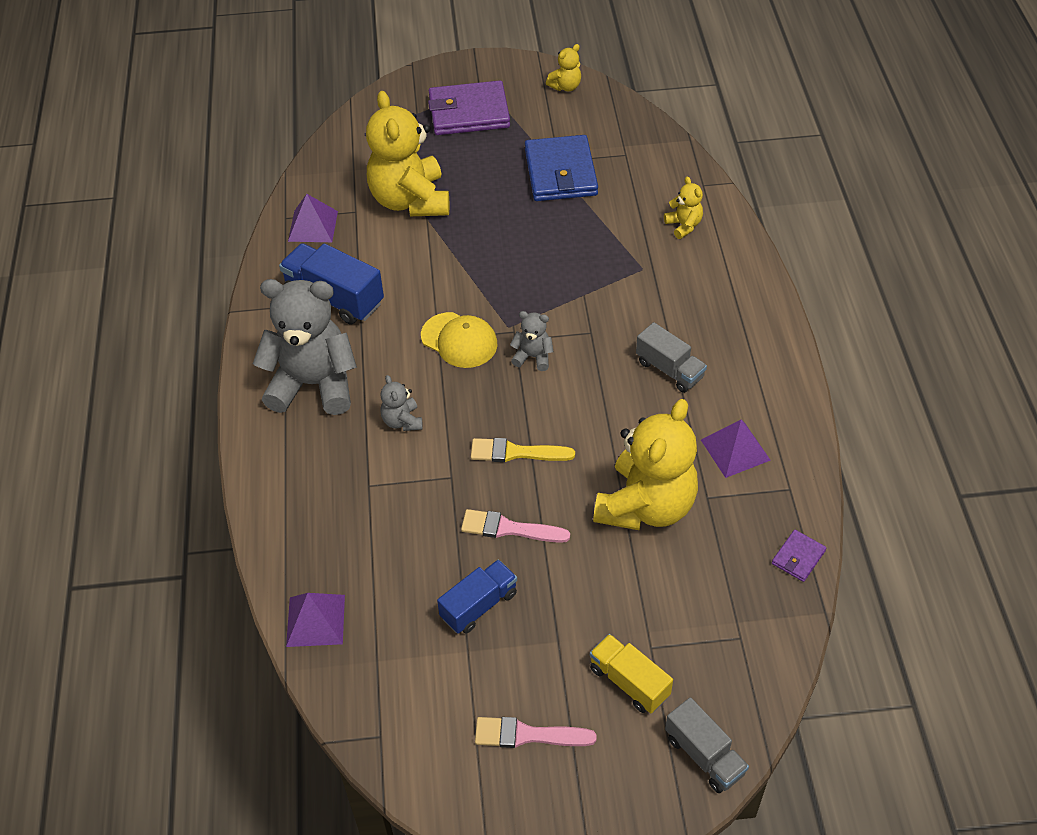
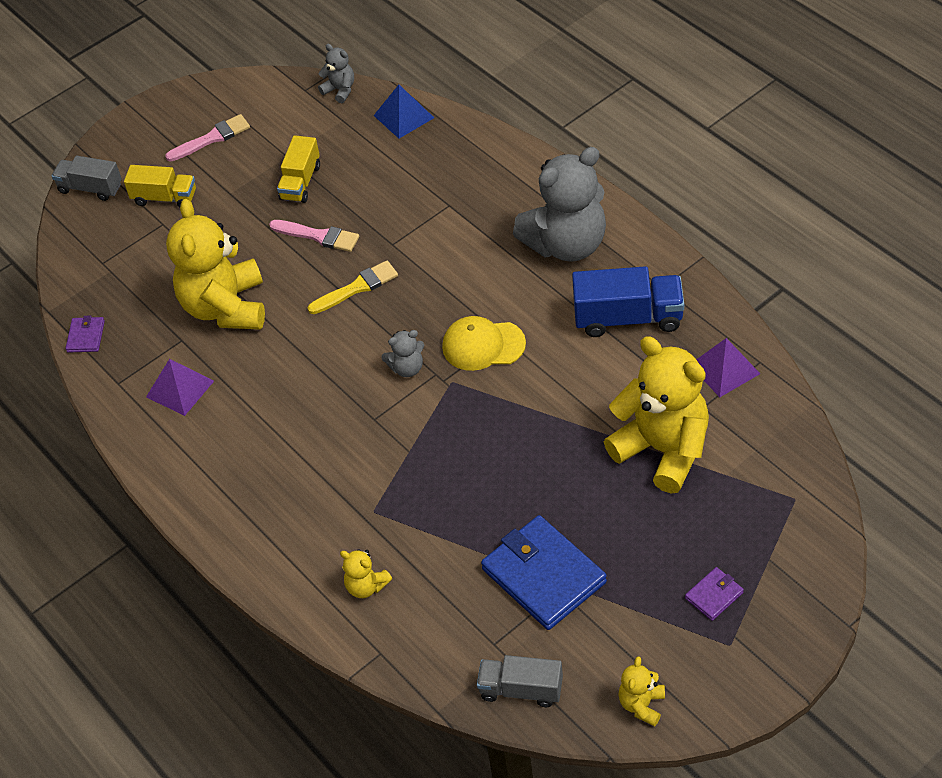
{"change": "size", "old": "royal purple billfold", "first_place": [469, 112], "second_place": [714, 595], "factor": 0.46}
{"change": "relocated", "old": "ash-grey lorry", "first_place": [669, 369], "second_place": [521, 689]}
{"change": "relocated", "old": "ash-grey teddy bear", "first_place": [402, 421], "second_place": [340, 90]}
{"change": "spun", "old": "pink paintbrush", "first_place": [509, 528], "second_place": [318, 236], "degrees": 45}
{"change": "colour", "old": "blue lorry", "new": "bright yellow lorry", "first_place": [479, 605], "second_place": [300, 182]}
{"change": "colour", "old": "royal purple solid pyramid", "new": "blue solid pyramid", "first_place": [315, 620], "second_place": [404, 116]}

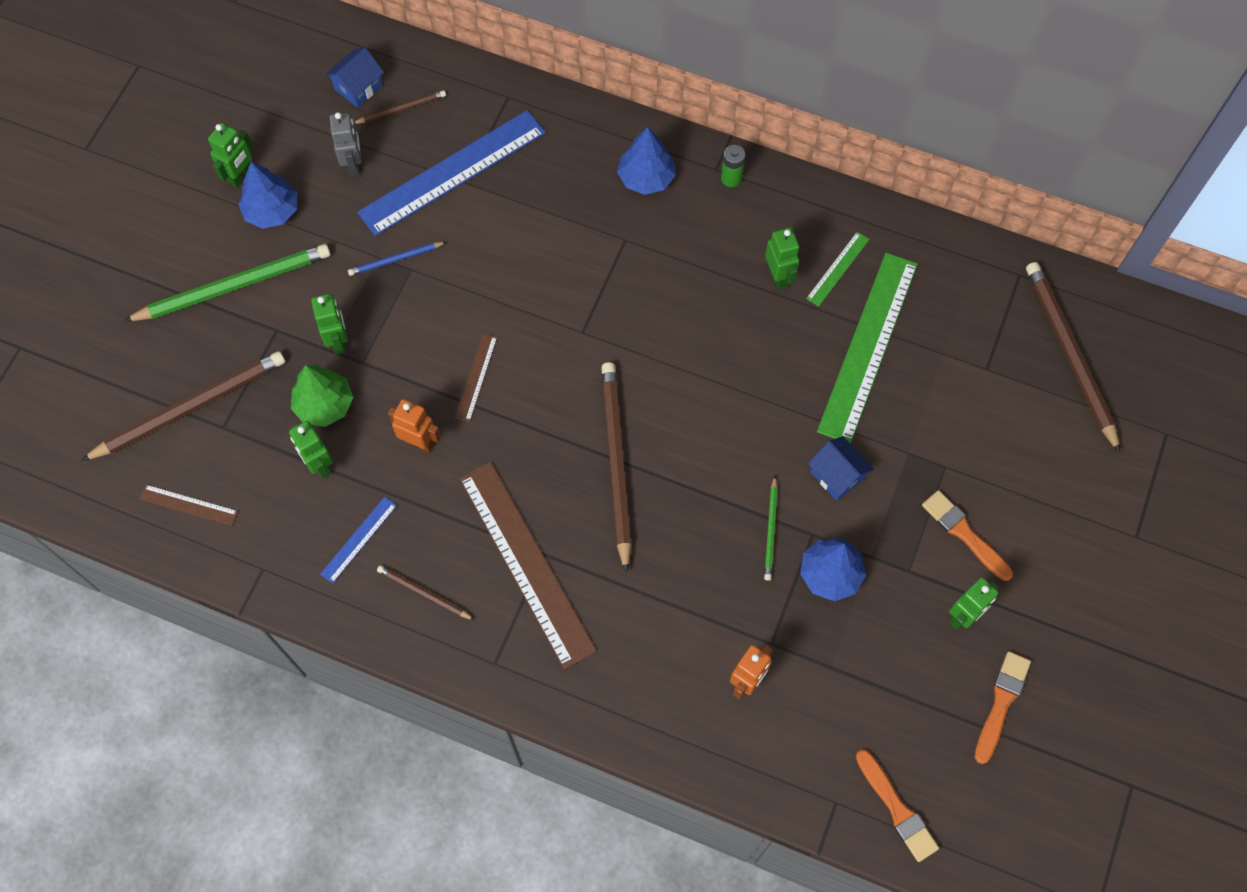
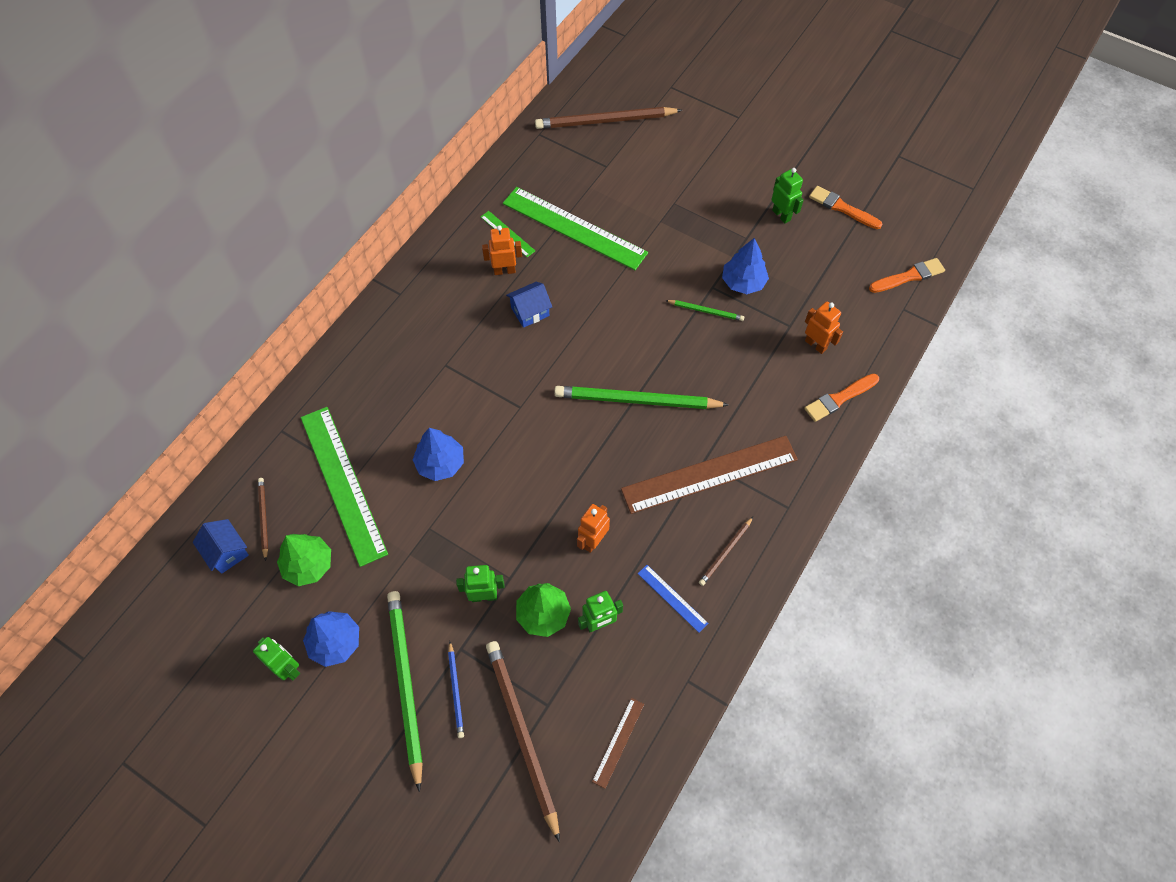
{"change": "colour", "old": "blue straightedge", "new": "green straightedge", "first_place": [452, 172], "second_place": [342, 484]}
{"change": "exchanged", "old": "ash-grey robot", "new": "green fir tree", "first_place": [353, 164], "second_place": [308, 565]}
{"change": "relocated", "old": "blue fir tree", "first_place": [646, 177], "second_place": [440, 463]}
{"change": "missing", "old": "green AA battery", "first_place": [731, 178]}
{"change": "colour", "old": "green robot", "new": "bright orange robot", "first_place": [778, 276], "second_place": [504, 270]}
{"change": "relocated", "old": "blue lead pencil", "first_place": [396, 260], "second_place": [456, 691]}
{"change": "missing", "old": "russet straightedge", "first_place": [476, 377]}
{"change": "colour", "old": "russet lead pencil", "new": "green lead pencil", "first_place": [616, 463], "second_place": [637, 400]}
{"change": "relocated", "old": "blue toy house", "first_place": [837, 475], "second_place": [530, 312]}
{"change": "relocated", "old": "bright orange paintbrush", "first_place": [964, 534], "second_place": [839, 398]}

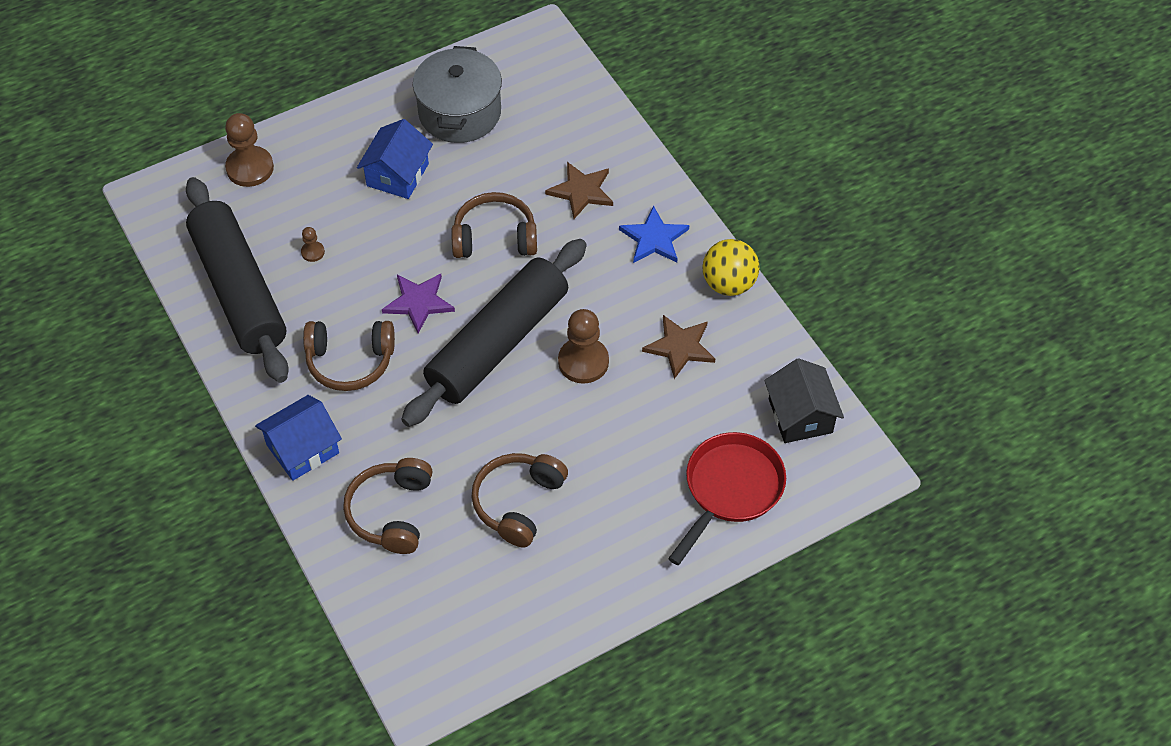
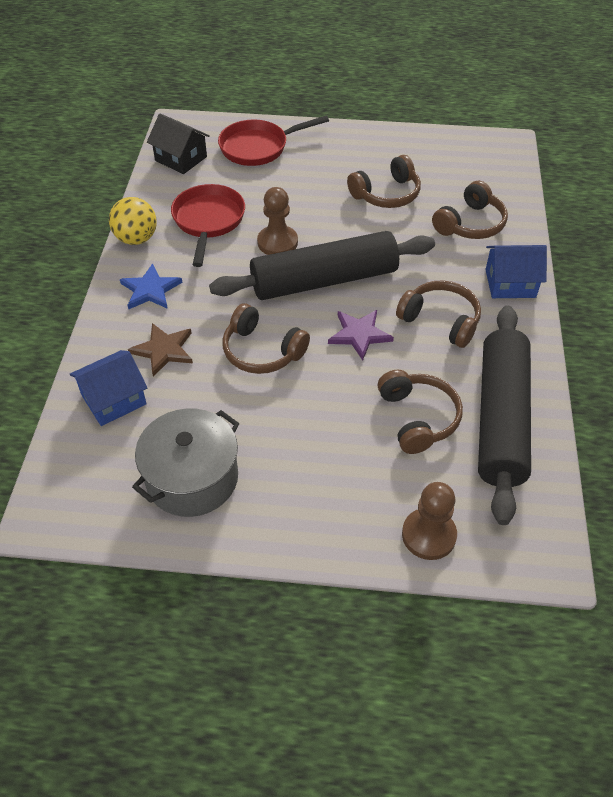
{"change": "relocated", "old": "blue toy house", "first_place": [397, 174], "second_place": [113, 400]}
{"change": "exchanged", "old": "russet chess pawn", "new": "russet headphones", "first_place": [313, 252], "second_place": [418, 418]}
{"change": "exchanged", "old": "russet five-pointed star", "new": "crimson pan", "first_place": [680, 347], "second_place": [208, 221]}
{"change": "spun", "old": "jet-black toy house", "first_place": [800, 416], "second_place": [181, 158], "degrees": -75}

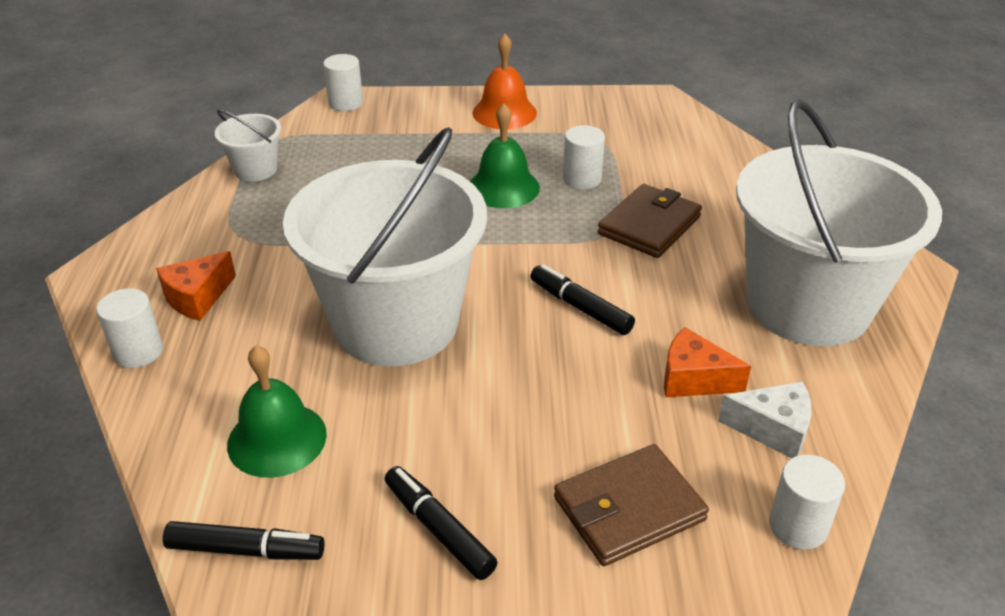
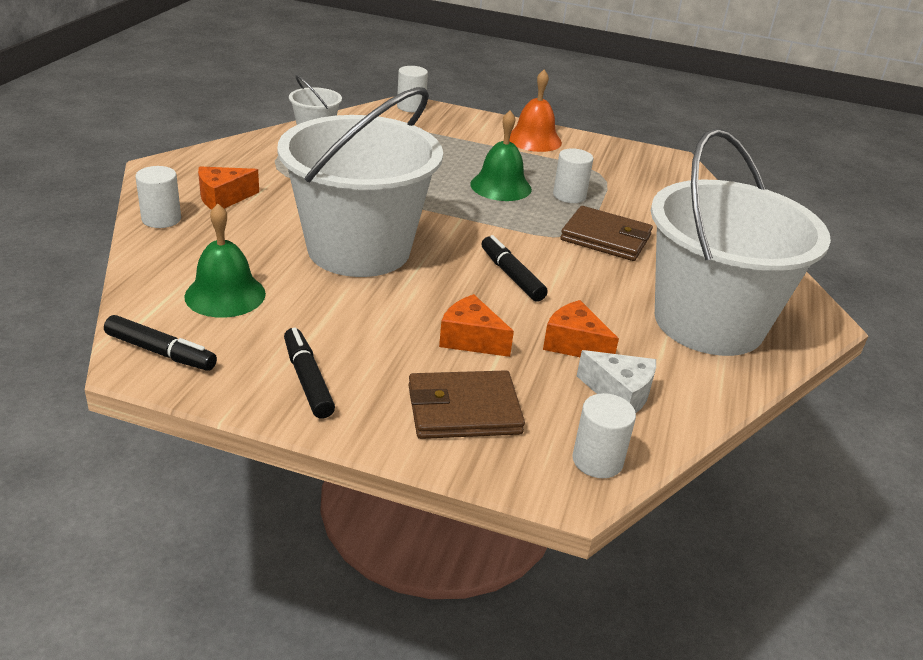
{"change": "spun", "old": "russet billfold", "first_place": [649, 225], "second_place": [605, 238], "degrees": 60}
{"change": "appeared", "new": "bright orange cheese", "second_place": [471, 339]}

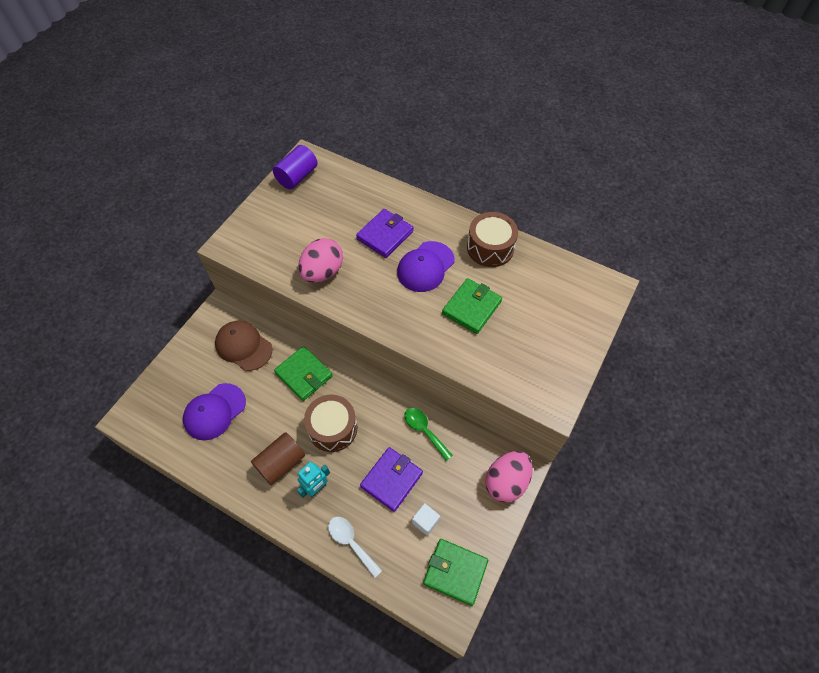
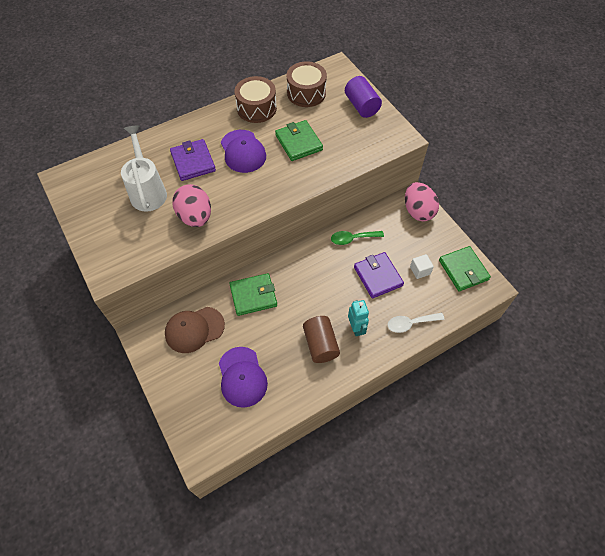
{"change": "relocated", "old": "royal purple cylinder", "first_place": [297, 176], "second_place": [361, 106]}
{"change": "relocated", "old": "russet toy drum", "first_place": [332, 428], "second_place": [306, 93]}
{"change": "spun", "old": "green billfold", "first_place": [455, 572], "second_place": [463, 270], "degrees": -75}
{"change": "appeared", "new": "snow-white watering can", "second_place": [148, 191]}

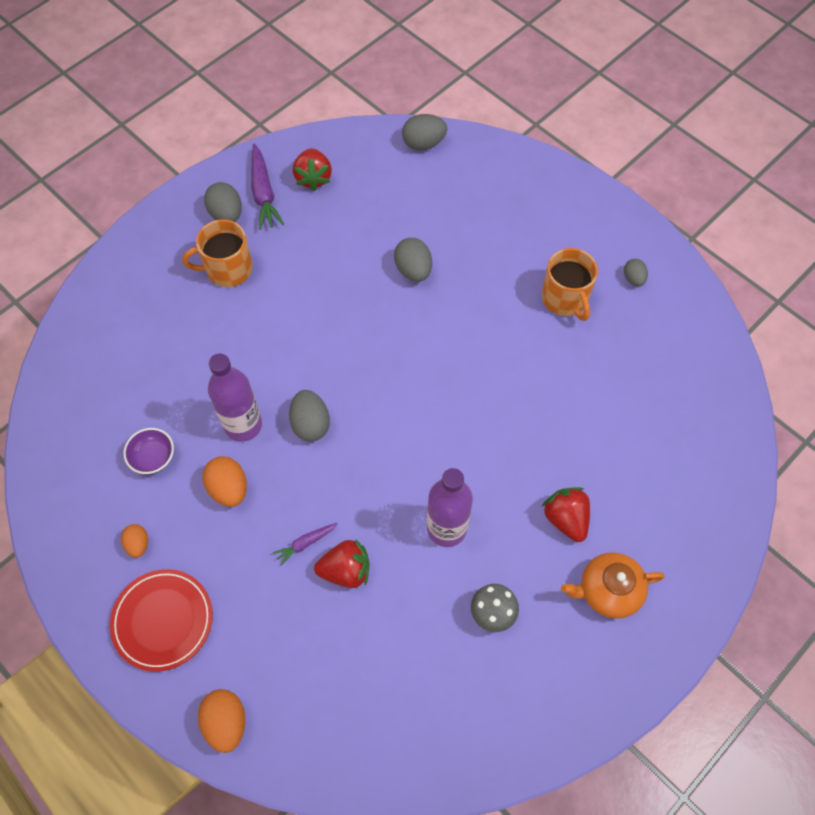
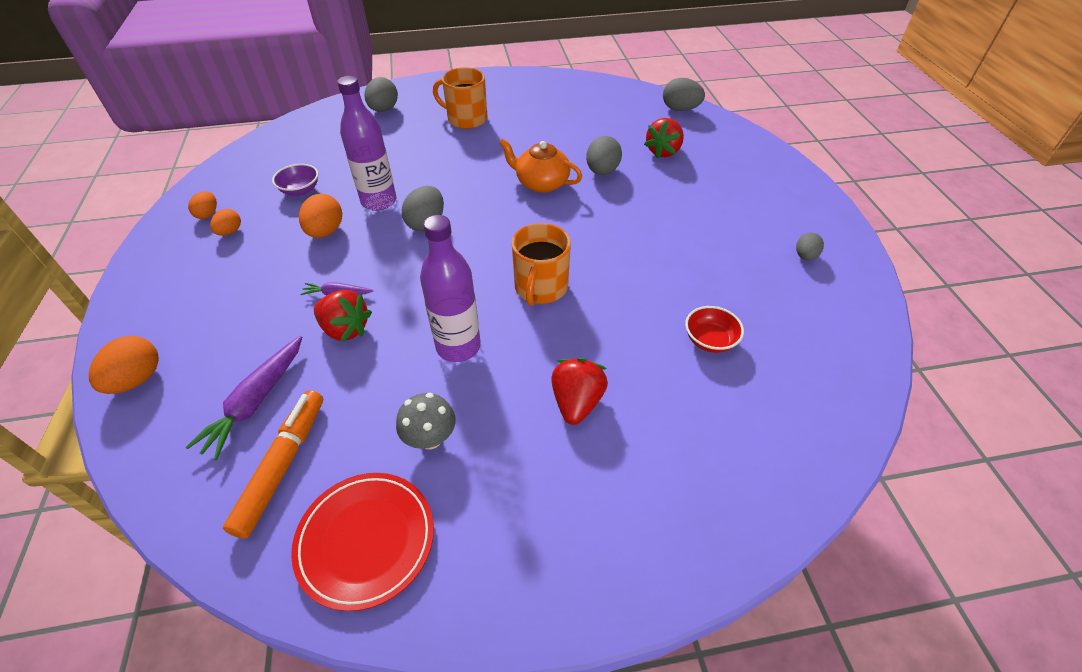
{"change": "relocated", "old": "royal purple root vegetable", "first_place": [263, 193], "second_place": [256, 402]}
{"change": "relocated", "old": "crimson berry", "first_place": [313, 178], "second_place": [663, 151]}
{"change": "relocated", "old": "ash-grey toy egg", "first_place": [226, 214], "second_place": [384, 110]}
{"change": "relocated", "old": "bright orange coffee mug", "first_place": [565, 298], "second_place": [540, 287]}
{"change": "relocated", "old": "bright orange china teapot", "first_place": [608, 590], "second_place": [541, 183]}
{"change": "relocated", "old": "crimson dinner plate", "first_place": [163, 620], "second_place": [366, 540]}
{"change": "appeared", "new": "bright orange toy egg", "second_place": [208, 214]}
{"change": "appeared", "new": "crimson bowl", "second_place": [709, 340]}
{"change": "appeared", "new": "bright orange marker pen", "second_place": [283, 465]}

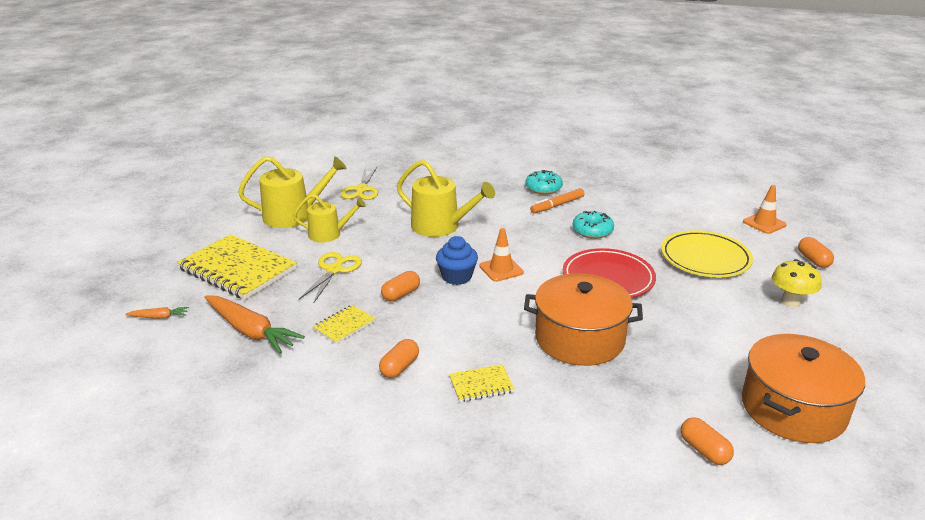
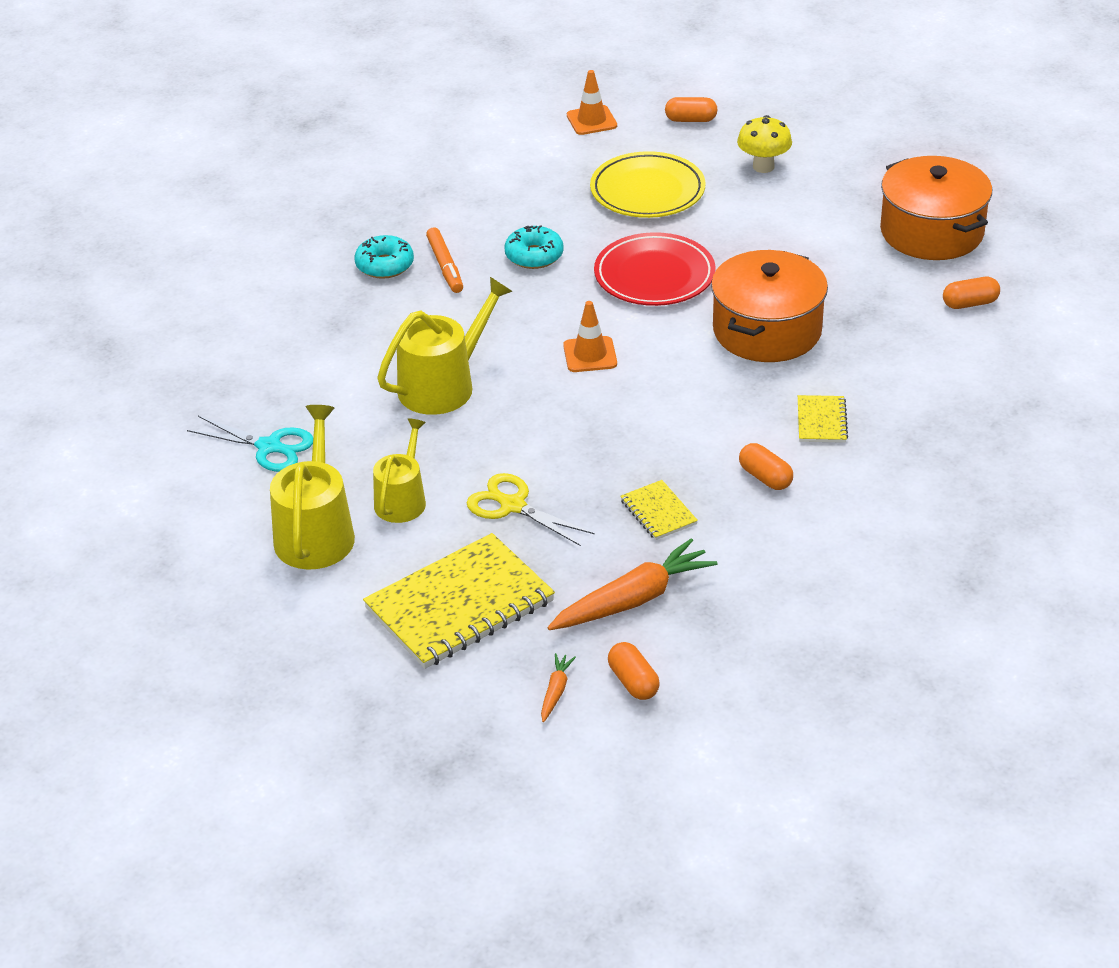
{"change": "colour", "old": "bright yellow shears", "new": "aqua shears", "first_place": [361, 190], "second_place": [270, 447]}
{"change": "missing", "old": "blue cupcake", "first_place": [457, 277]}
{"change": "relocated", "old": "bright orange pill shape", "first_place": [401, 294], "second_place": [633, 682]}

